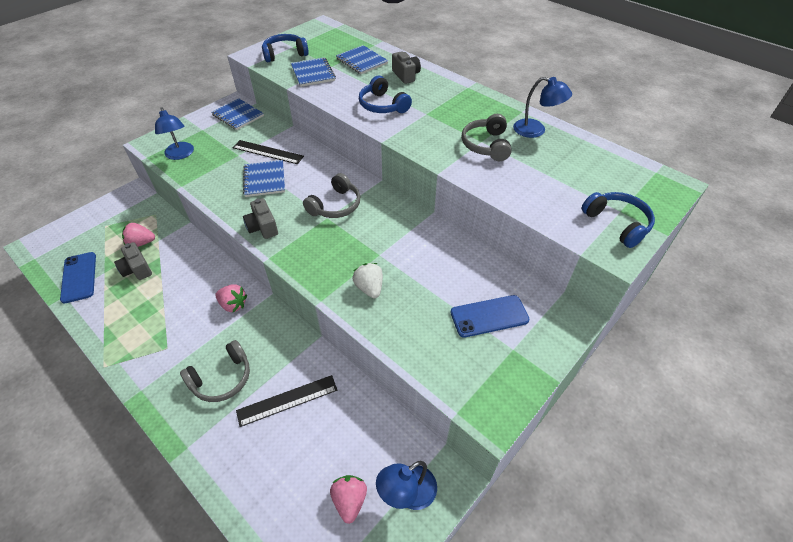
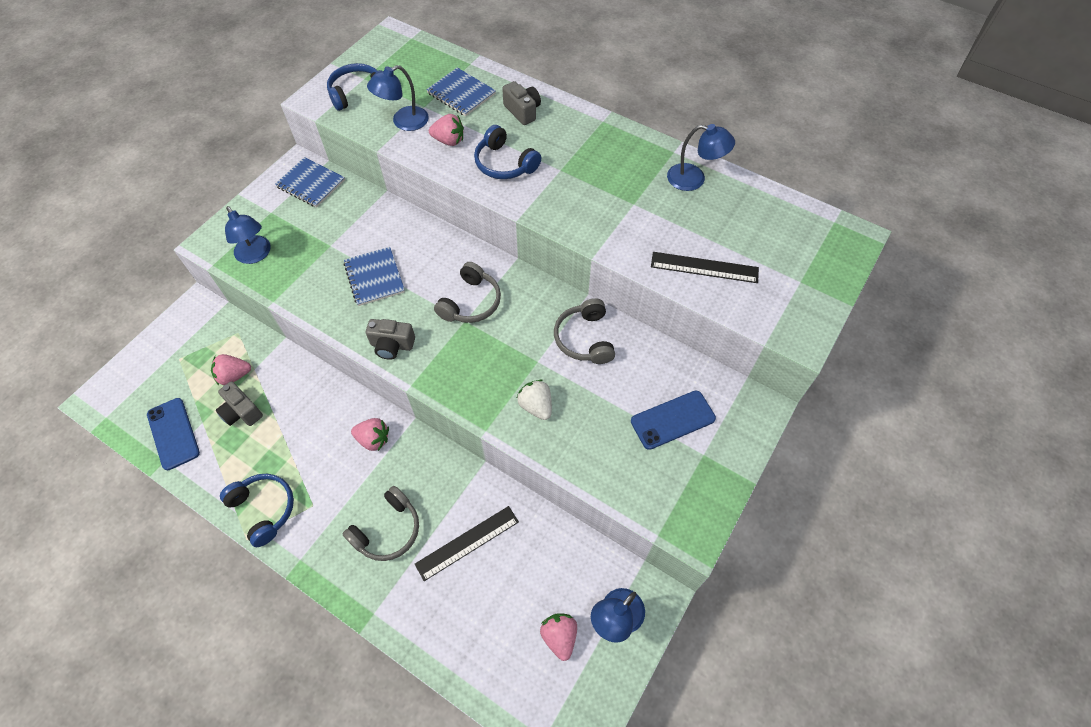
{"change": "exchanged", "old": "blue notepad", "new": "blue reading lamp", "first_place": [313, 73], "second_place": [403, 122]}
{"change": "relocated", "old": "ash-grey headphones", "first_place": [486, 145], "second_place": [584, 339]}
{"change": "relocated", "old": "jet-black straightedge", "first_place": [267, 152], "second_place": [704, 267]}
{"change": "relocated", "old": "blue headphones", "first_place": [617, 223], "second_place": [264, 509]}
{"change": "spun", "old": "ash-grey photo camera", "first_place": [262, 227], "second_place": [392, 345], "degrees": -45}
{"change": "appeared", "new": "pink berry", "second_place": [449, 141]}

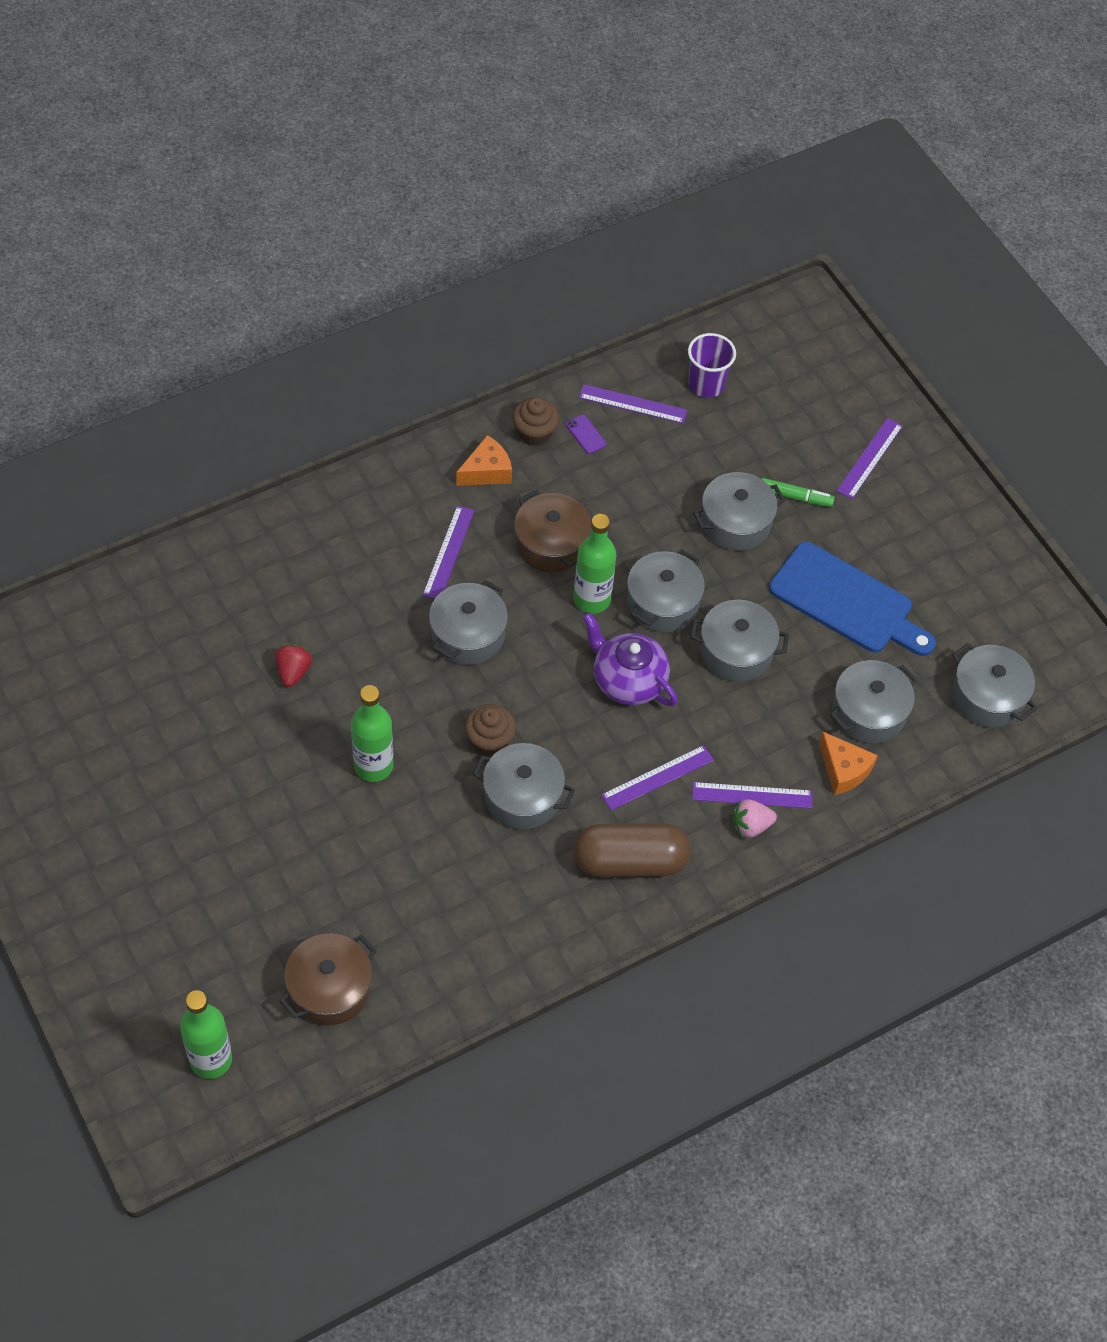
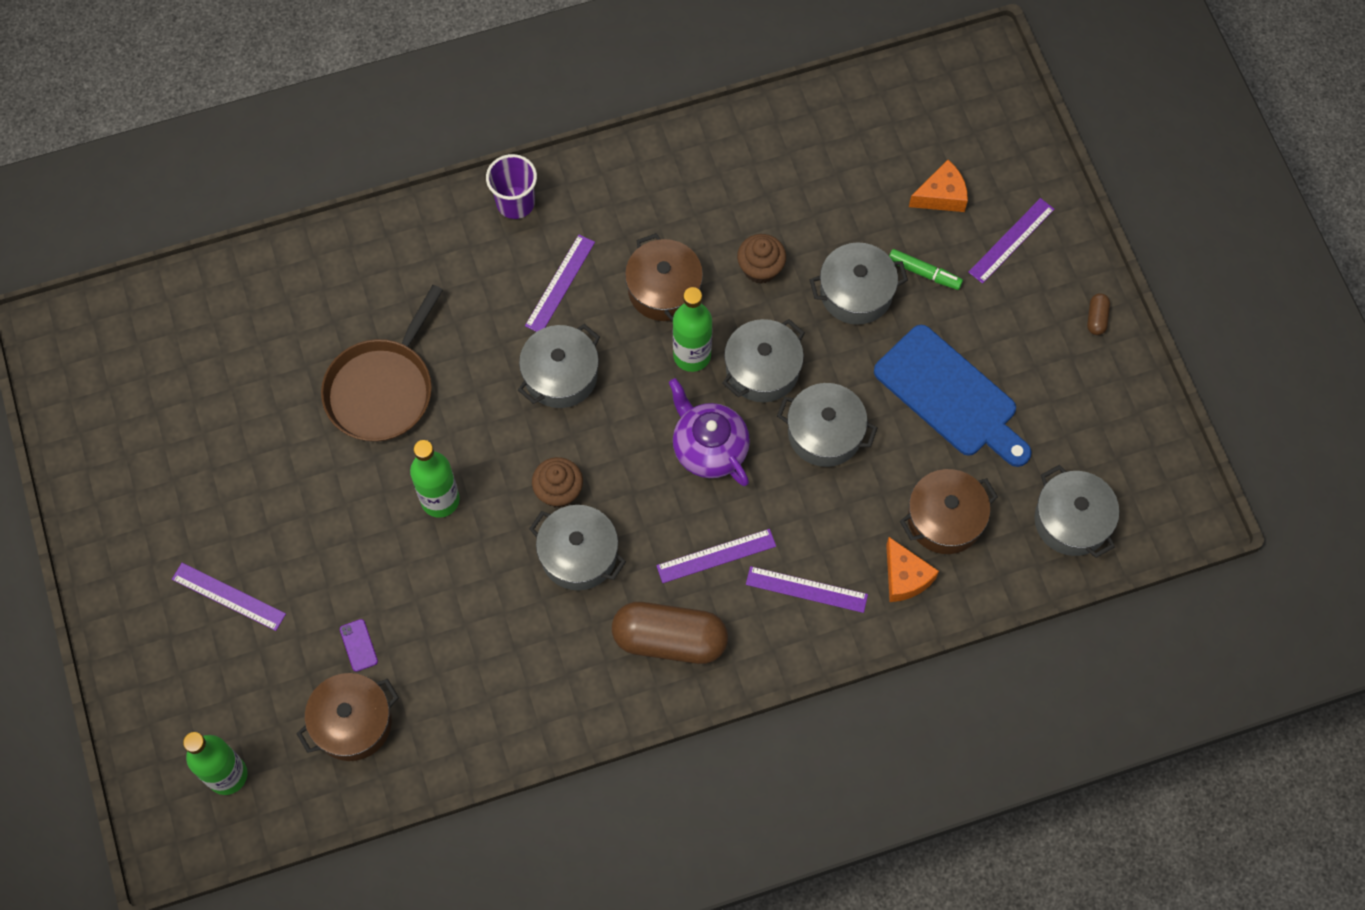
{"change": "relocated", "old": "royal purple tumbler", "first_place": [706, 384], "second_place": [515, 203]}
{"change": "relocated", "old": "royal purple straightedge", "first_place": [633, 404], "second_place": [228, 596]}
{"change": "relocated", "old": "russet cupcake", "first_place": [534, 433], "second_place": [760, 268]}
{"change": "relocated", "old": "royal purple mobile phone", "first_place": [585, 434], "second_place": [358, 645]}
{"change": "relocated", "old": "bright orange cheese", "first_place": [487, 471], "second_place": [941, 196]}
{"change": "exchanged", "old": "crimson berry", "new": "russet pan", "first_place": [293, 671], "second_place": [382, 389]}
{"change": "colour", "old": "ash-grey pot", "new": "russet pot", "first_place": [868, 712], "second_place": [945, 519]}
{"change": "missing", "old": "pink berry", "first_place": [751, 826]}
{"change": "appeared", "new": "russet pill shape", "second_place": [1096, 318]}

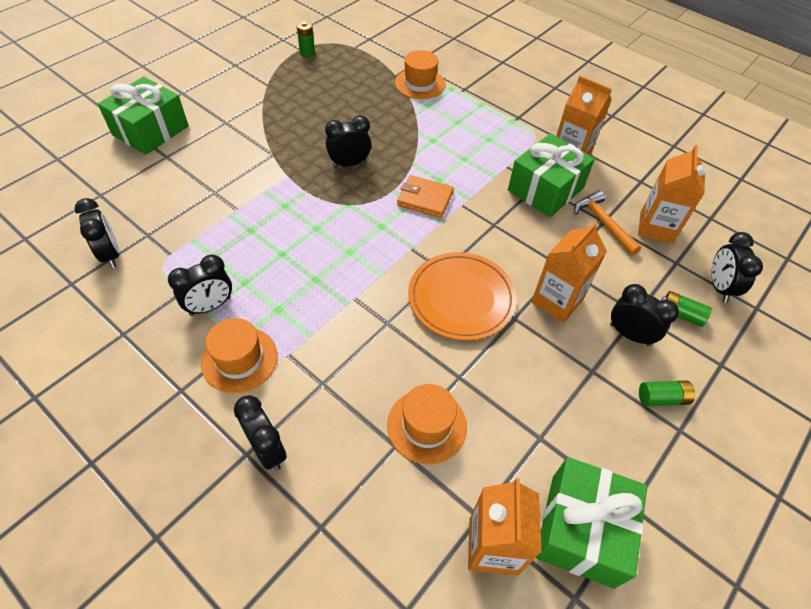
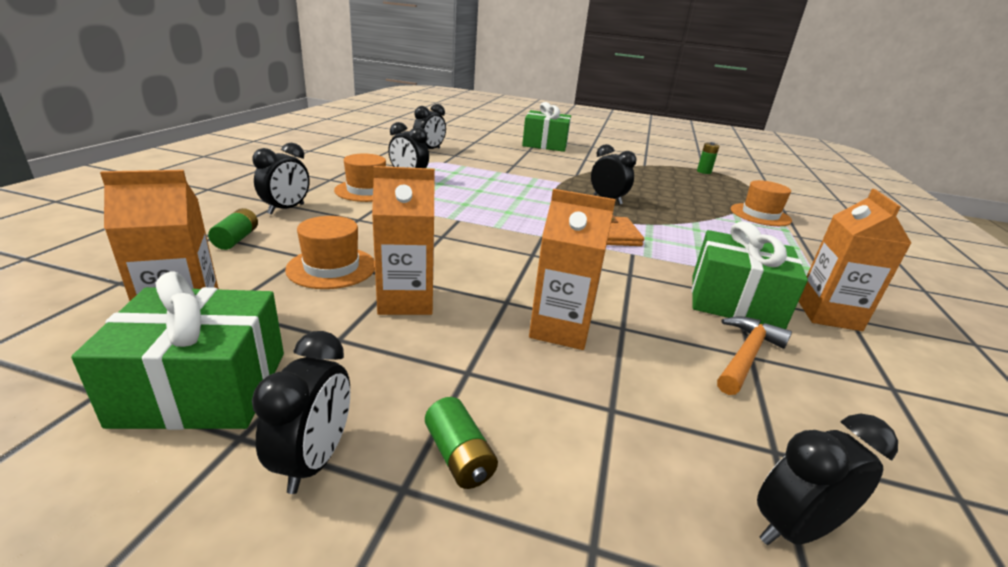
{"change": "relocated", "old": "bright orange juice carton", "first_place": [656, 227], "second_place": [406, 300]}
{"change": "missing", "old": "bright orange dinner plate", "first_place": [461, 298]}
{"change": "relocated", "old": "jet-black alarm clock", "first_place": [629, 335], "second_place": [314, 460]}
{"change": "relocated", "old": "green AA battery", "first_place": [680, 314], "second_place": [236, 239]}

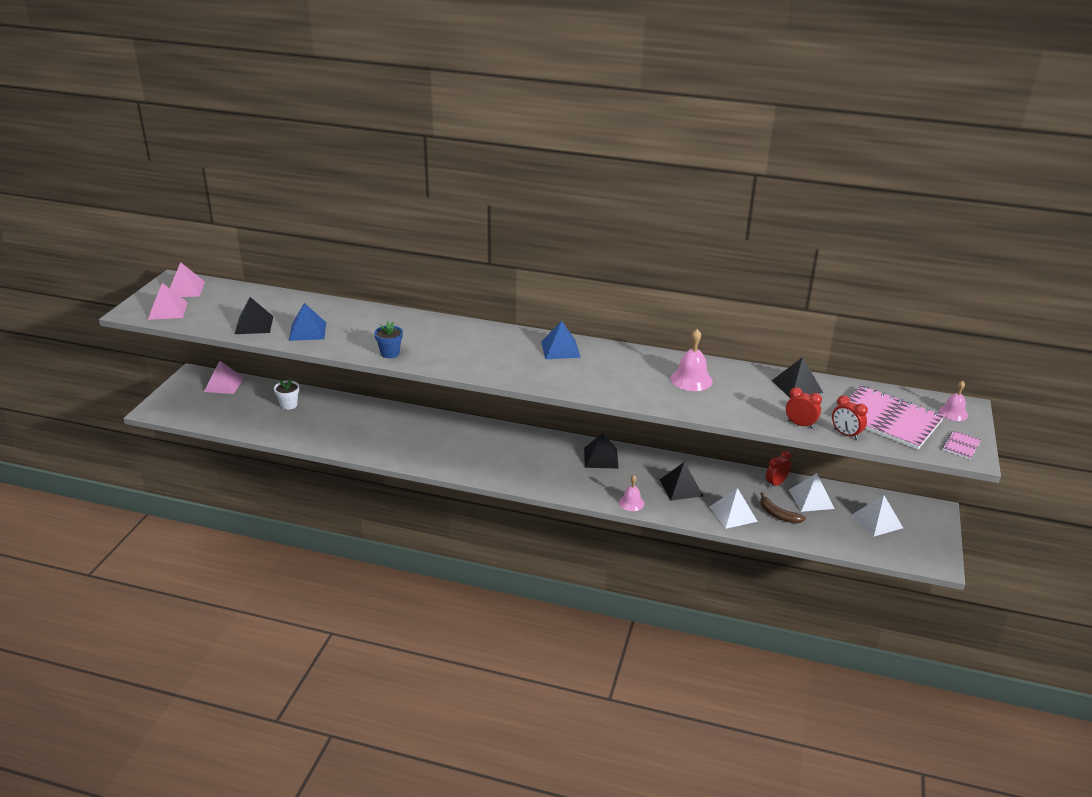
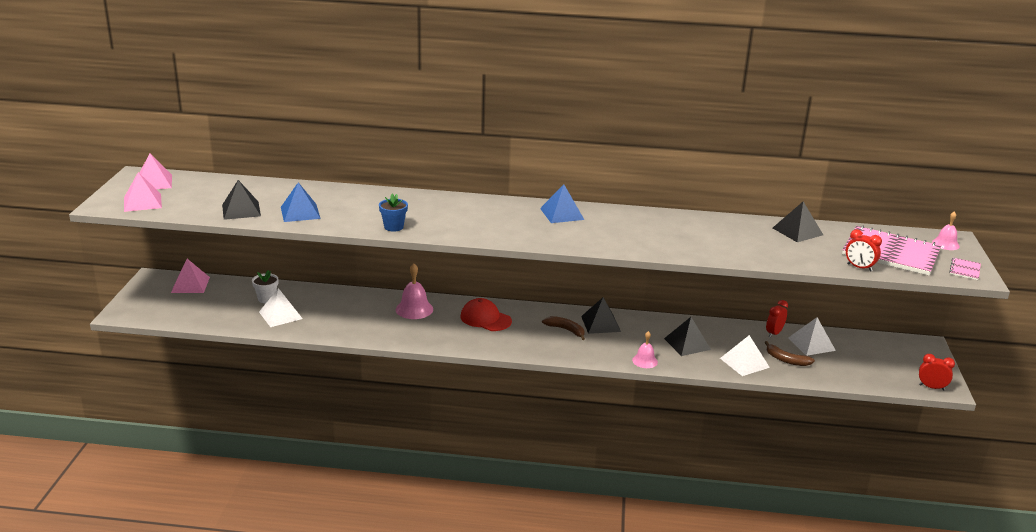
{"change": "relocated", "old": "pink bell", "first_place": [691, 379], "second_place": [414, 309]}
{"change": "relocated", "old": "crimson alarm clock", "first_place": [800, 424], "second_place": [931, 387]}
{"change": "relocated", "old": "snow-white solid pyramid", "first_place": [877, 521], "second_place": [280, 315]}
{"change": "appeared", "new": "crimson cap", "second_place": [485, 319]}
{"change": "appeared", "new": "russet banana fruit", "second_place": [566, 330]}

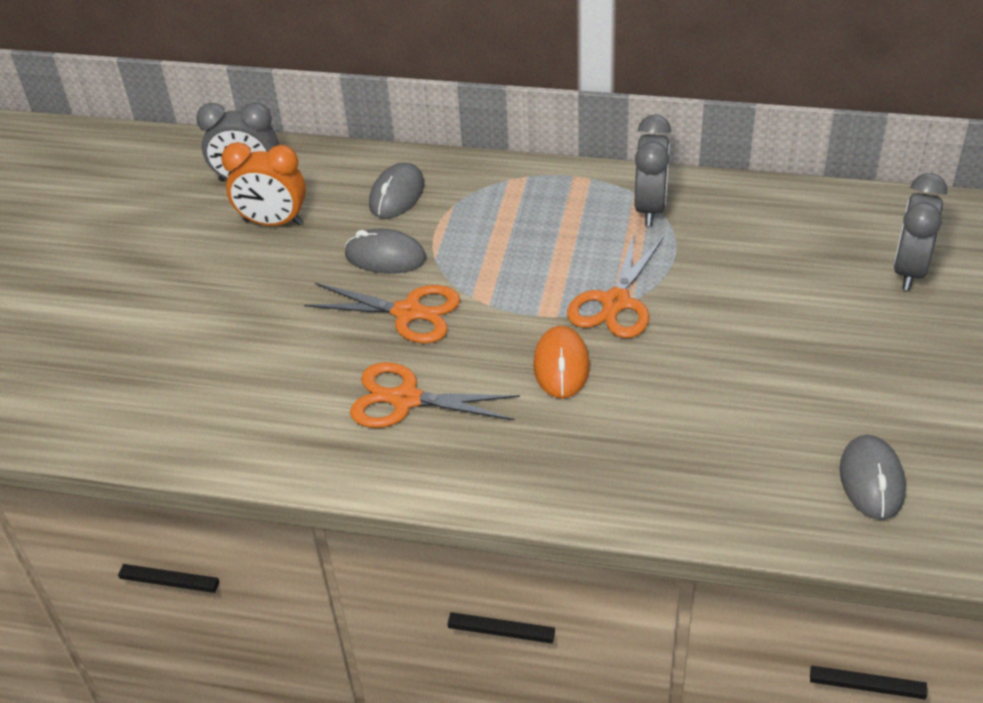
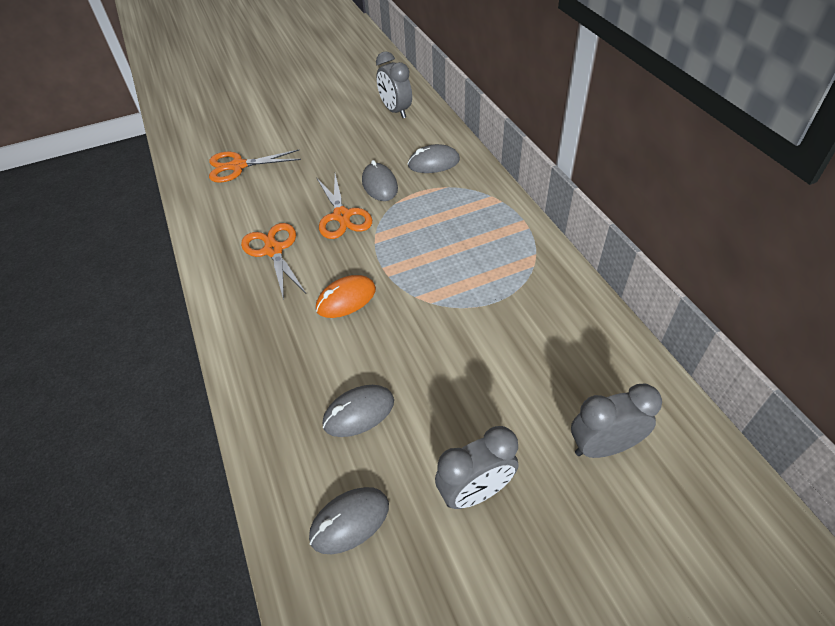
{"change": "relocated", "old": "ash-grey alarm clock", "first_place": [650, 208], "second_place": [475, 492]}
{"change": "missing", "old": "bright orange alarm clock", "first_place": [273, 223]}
{"change": "relocated", "old": "bright orange shears", "first_place": [615, 302], "second_place": [238, 166]}
{"change": "appeared", "new": "ash-grey computer mouse", "second_place": [359, 413]}

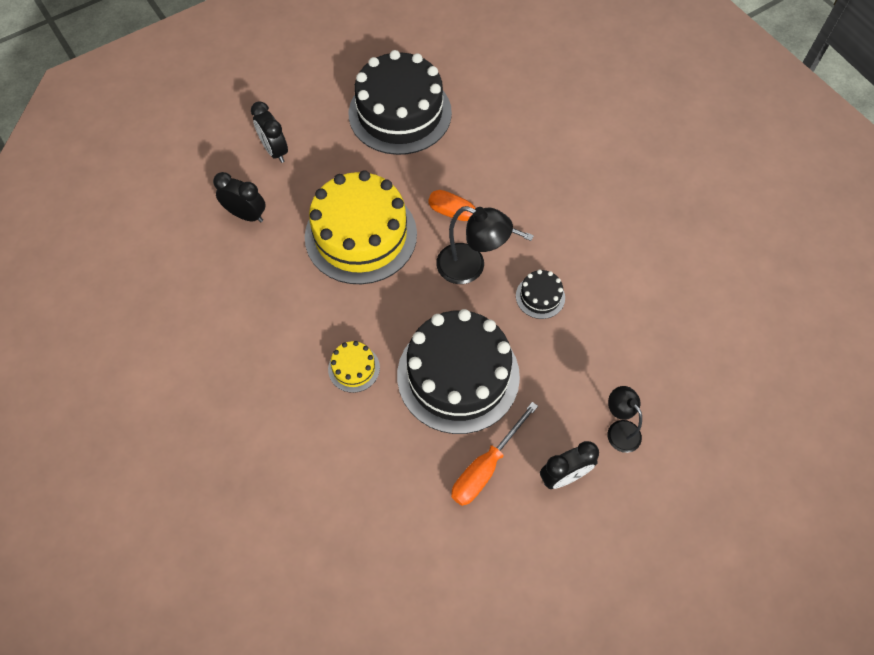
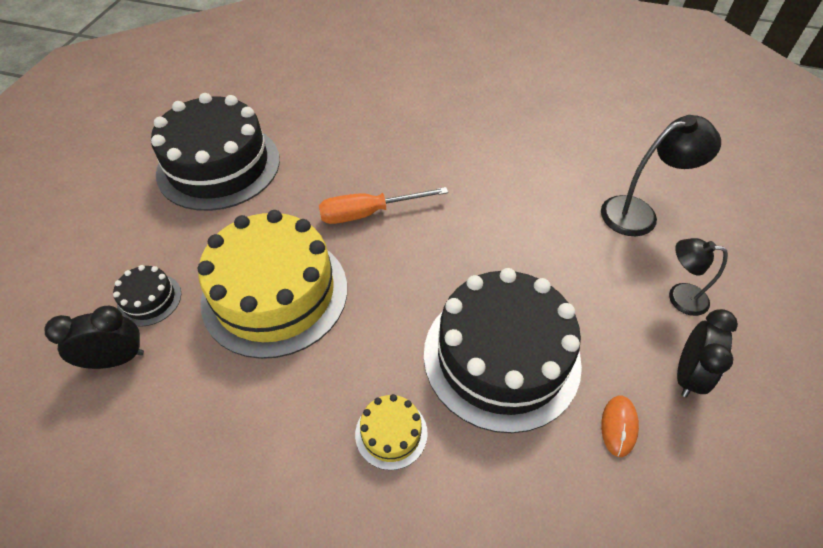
{"change": "missing", "old": "jet-black alarm clock", "first_place": [275, 151]}
{"change": "relocated", "old": "jet-black reading lamp", "first_place": [470, 267], "second_place": [639, 213]}
{"change": "relocated", "old": "jet-black gateau", "first_place": [540, 296], "second_place": [149, 299]}
{"change": "exchanged", "old": "bright orange screwdriver", "new": "bright orange computer mouse", "first_place": [485, 467], "second_place": [619, 426]}

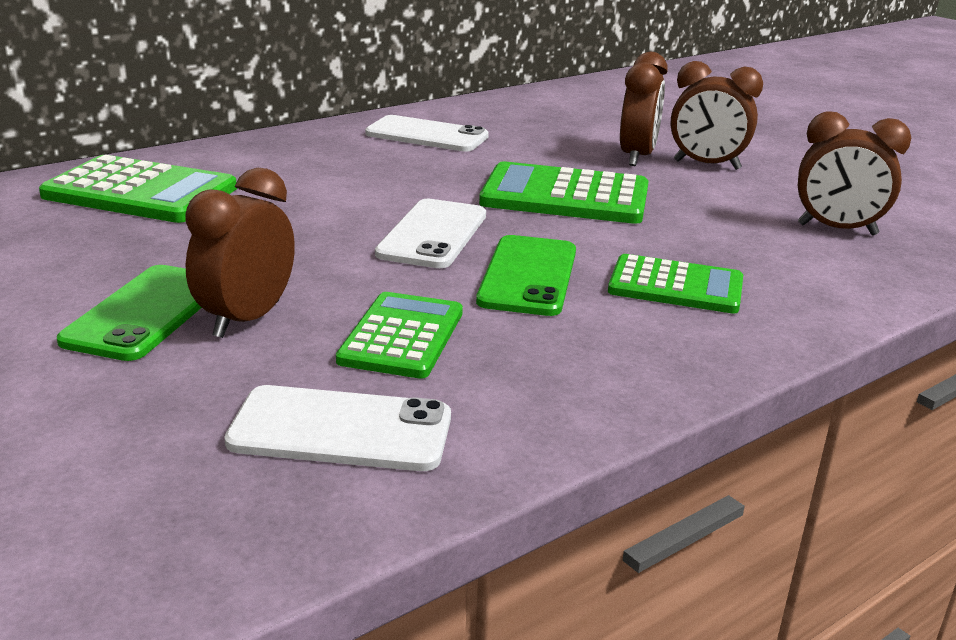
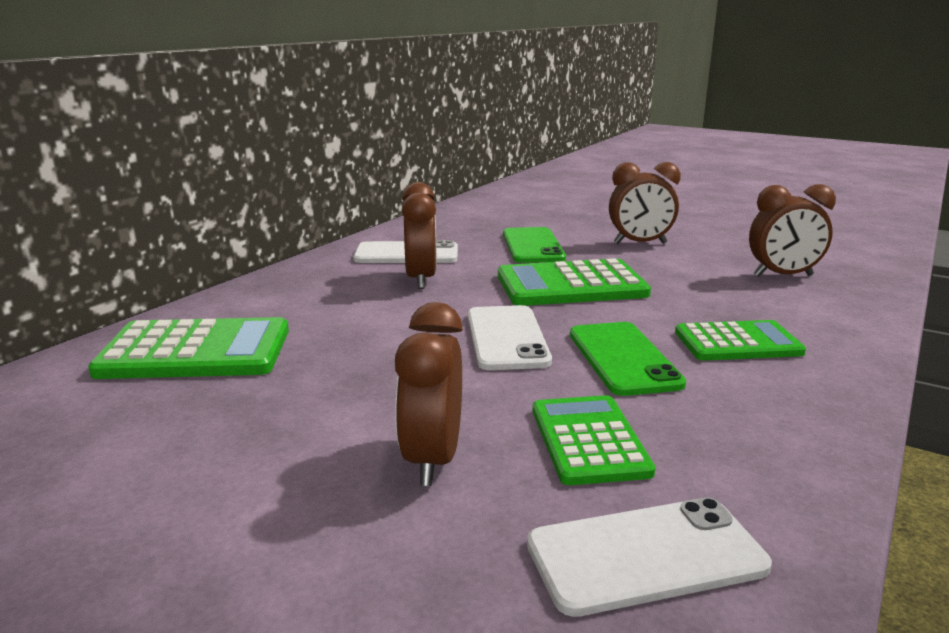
{"change": "relocated", "old": "russet alarm clock", "first_place": [637, 157], "second_place": [421, 279]}
{"change": "relocated", "old": "green mobile phone", "first_place": [146, 312], "second_place": [532, 246]}

